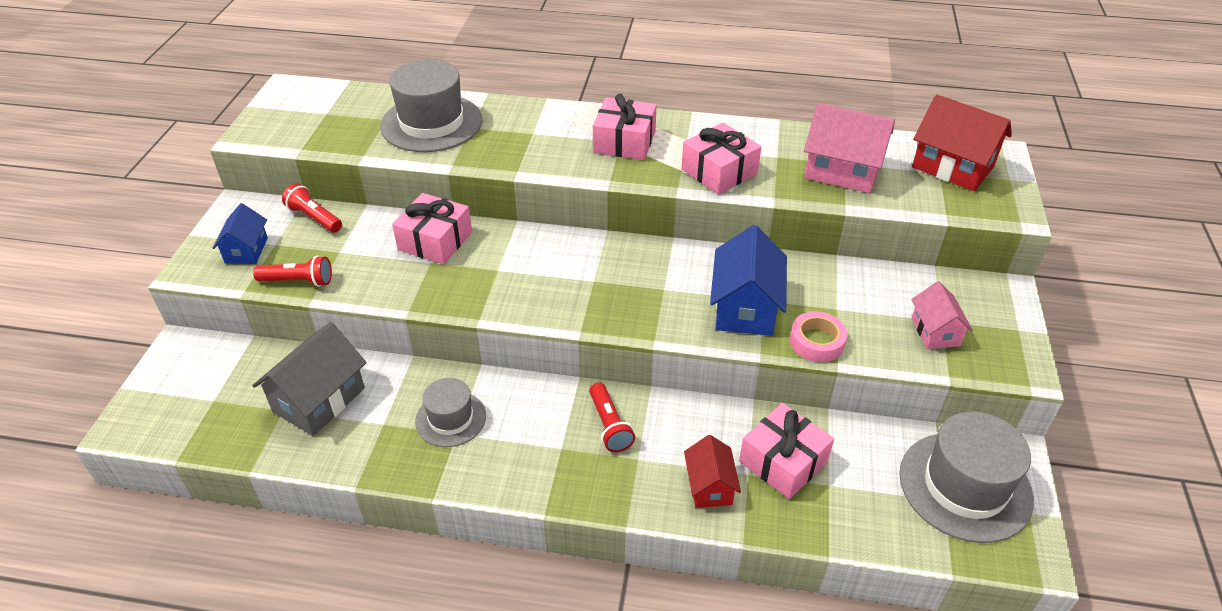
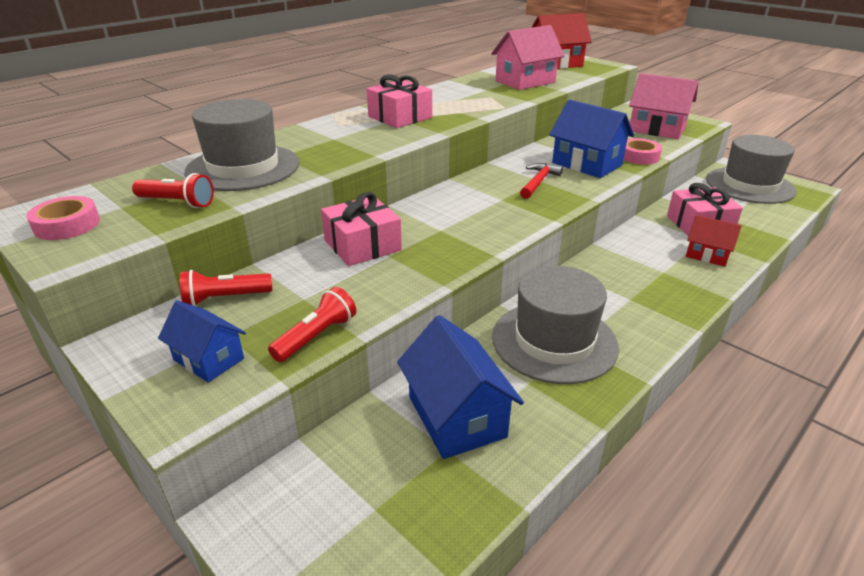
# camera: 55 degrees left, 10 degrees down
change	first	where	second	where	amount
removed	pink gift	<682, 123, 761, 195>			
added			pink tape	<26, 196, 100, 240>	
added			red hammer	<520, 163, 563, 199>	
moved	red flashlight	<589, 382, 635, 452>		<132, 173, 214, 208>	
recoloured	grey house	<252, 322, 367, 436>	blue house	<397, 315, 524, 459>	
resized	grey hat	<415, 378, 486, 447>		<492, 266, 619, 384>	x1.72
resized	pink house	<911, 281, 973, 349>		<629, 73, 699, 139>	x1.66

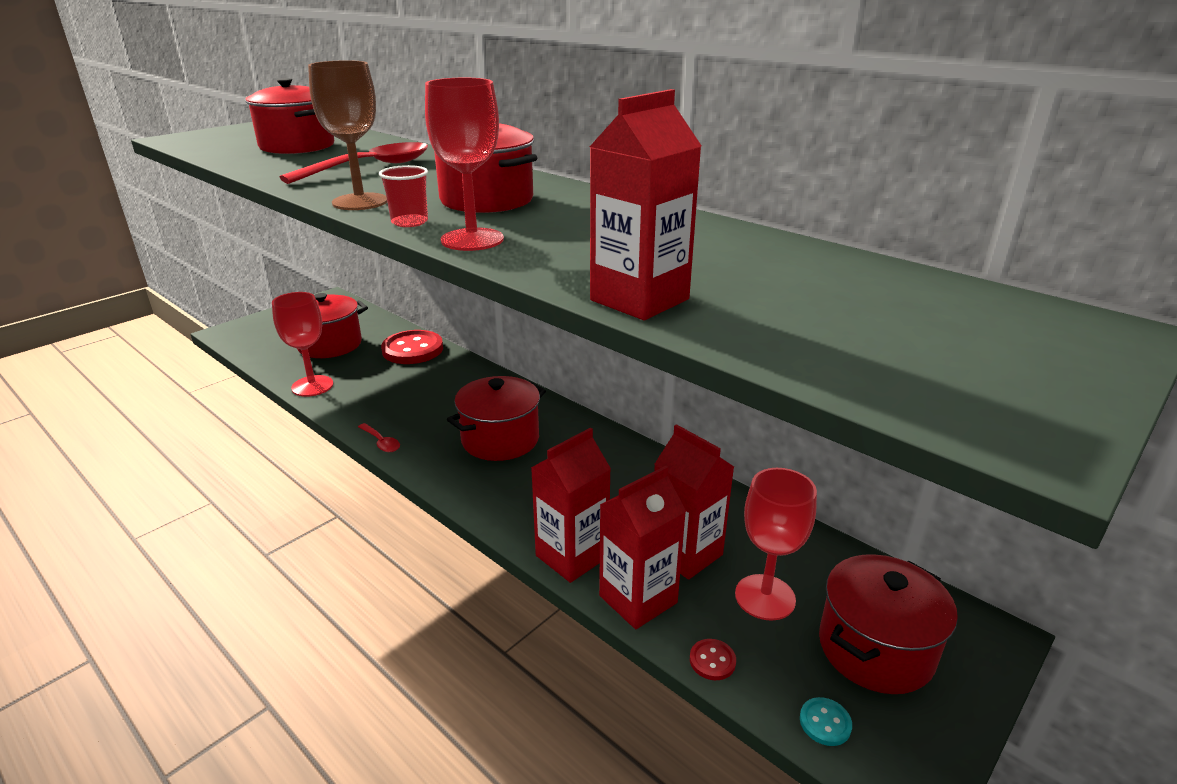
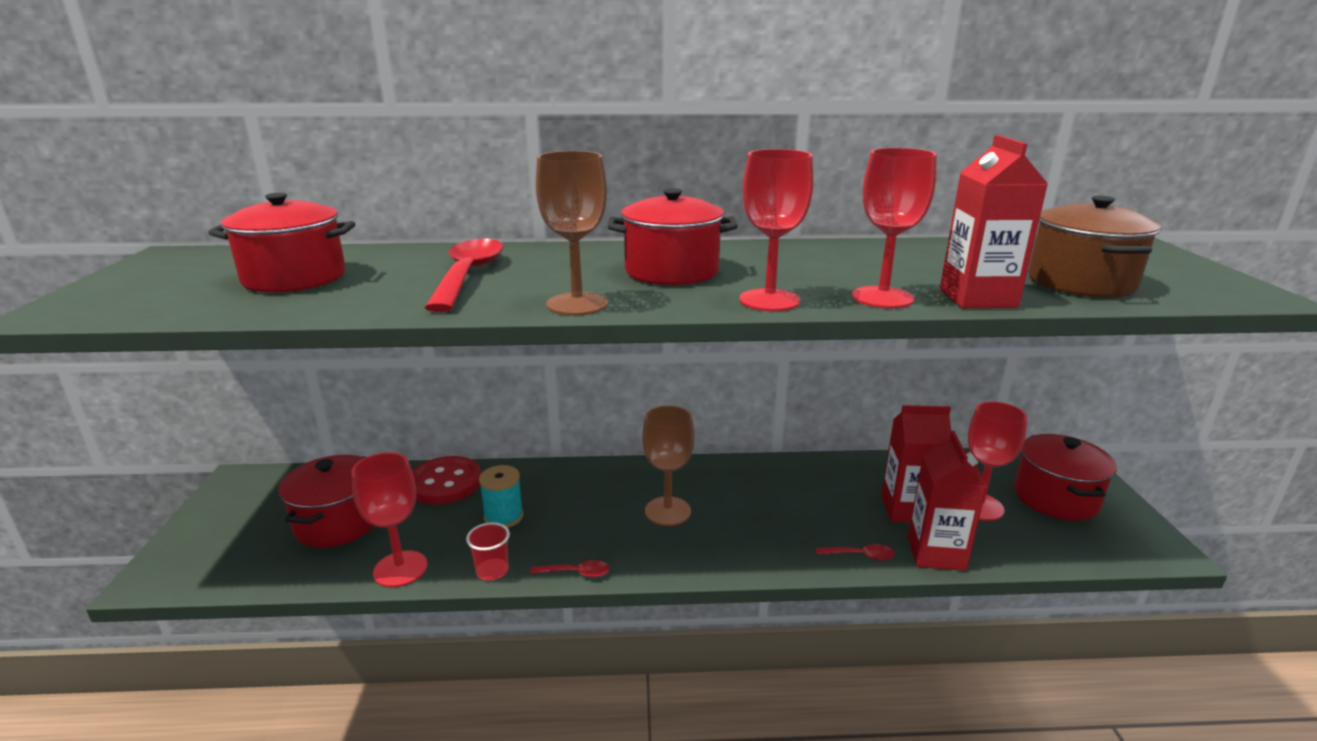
# camera: 45 degrees left, 5 degrees down
change	first	where	second	where	amount
removed	red button	<690, 639, 736, 680>			
removed	turquoise button	<800, 697, 852, 746>			
added			turquoise spool	<479, 465, 524, 528>	
added			red goblet	<852, 148, 937, 309>	
added			brown pot	<1028, 196, 1161, 297>	
moved	red cup	<379, 165, 428, 227>		<466, 522, 510, 580>	
replaced	red pot	<447, 376, 546, 461>	brown goblet	<642, 405, 695, 526>	
replaced	red carton	<531, 428, 611, 583>	red spoon	<816, 544, 895, 560>	

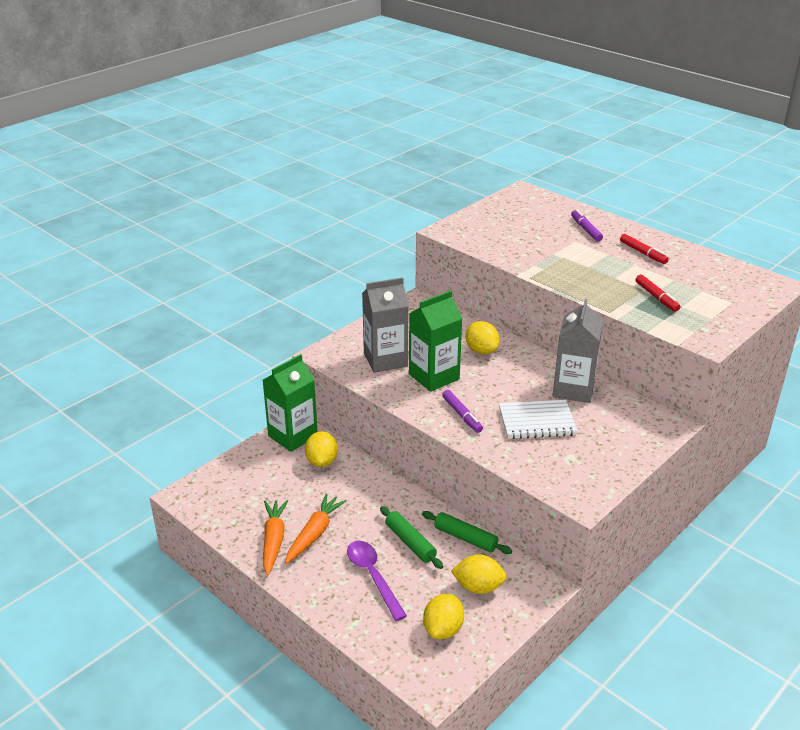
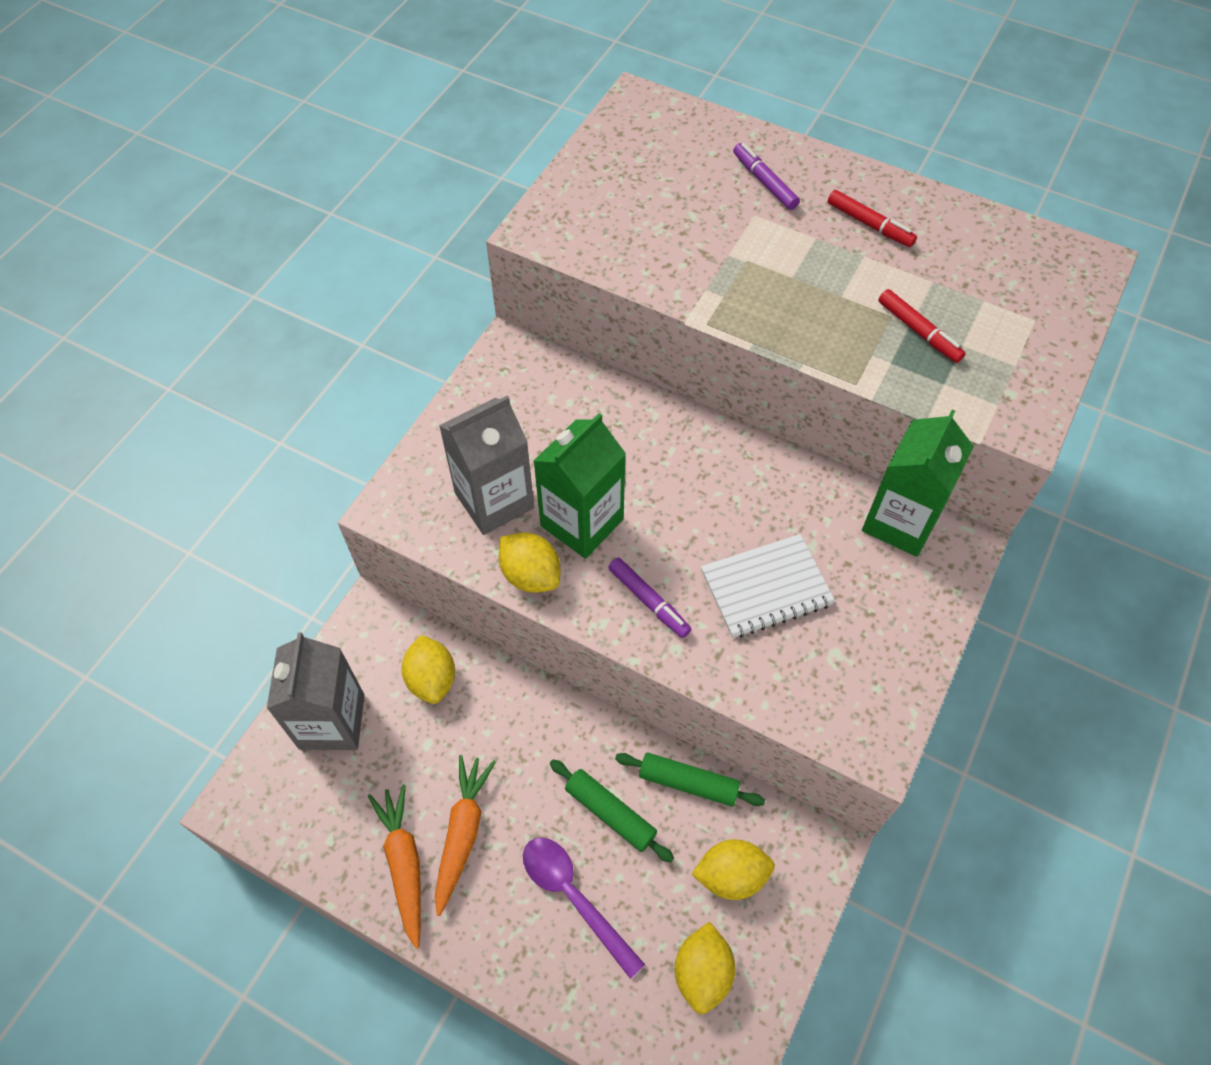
# camera: 15 degrees left, 25 degrees up
change	first	where	second	where	amount
moved	green carton	<263, 354, 317, 452>		<862, 410, 974, 557>	
moved	yellow lemon	<465, 321, 500, 354>		<499, 532, 560, 593>	
moved	grey carton	<553, 298, 603, 403>		<267, 632, 365, 750>	

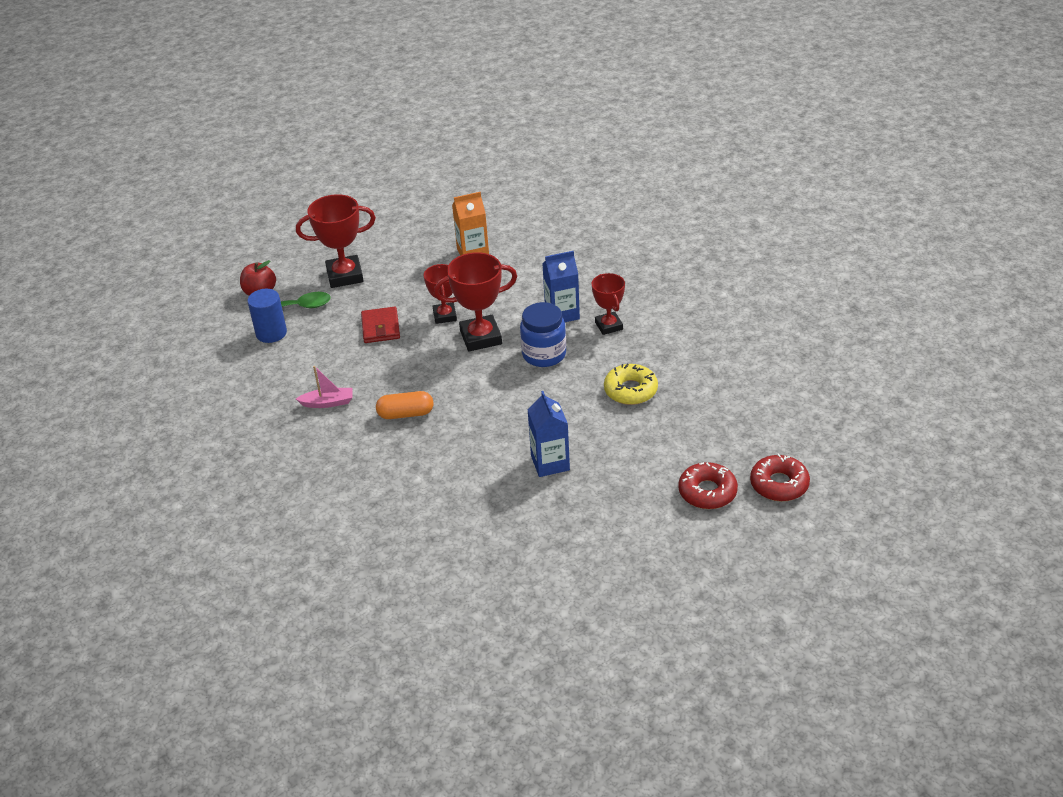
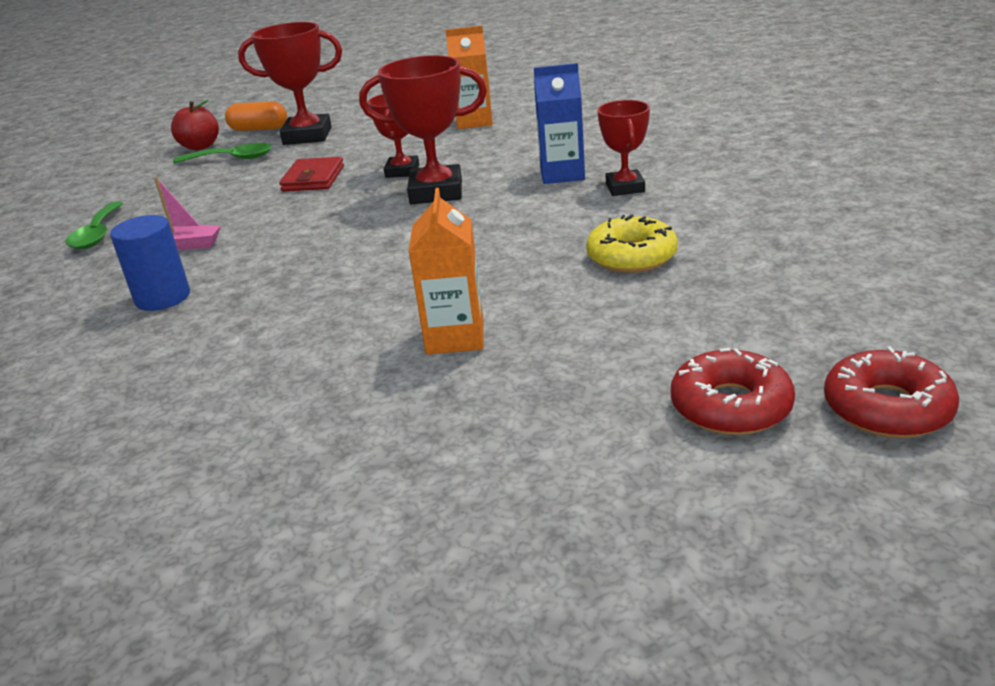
# camera: 15 degrees right, 10 degrees down
change	first	where	second	where	amount
removed	blue jar	<520, 302, 566, 367>			
added			green spoon	<66, 201, 123, 249>	
moved	blue cylinder	<247, 289, 287, 343>		<110, 215, 190, 311>	
moved	orange capsule	<376, 391, 434, 419>		<225, 101, 287, 131>	
recoloured	blue carton	<527, 391, 570, 477>	orange carton	<409, 188, 484, 354>	

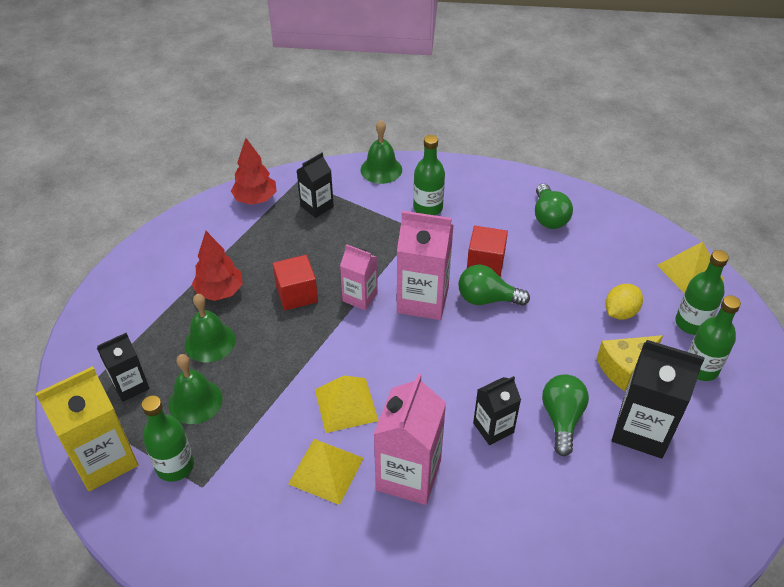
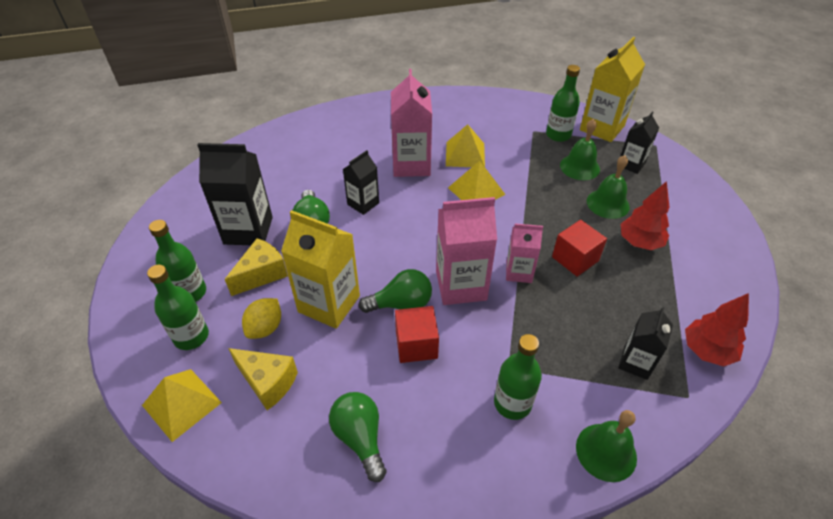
# camera: 160 degrees right, 0 degrees up
change	first	where	second	where	amount
added			yellow cheese	<228, 348, 298, 410>	
added			yellow carton	<281, 210, 360, 329>	

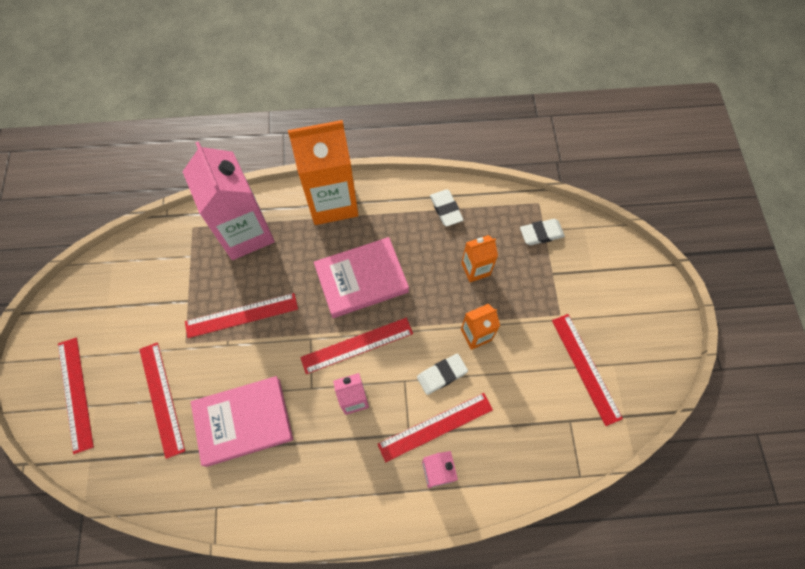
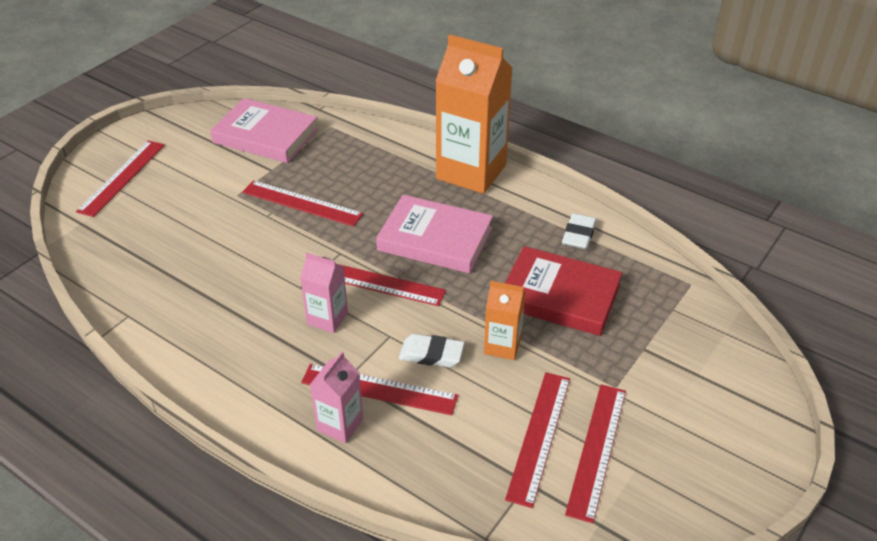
# camera: 40 degrees right, 25 degrees down
change	first	where	second	where	amount
removed	pink carton	<182, 141, 275, 260>			
removed	white eraser	<520, 219, 565, 245>			
moved	red ruler	<139, 342, 185, 459>		<505, 372, 570, 508>	
moved	pink book	<191, 376, 293, 467>		<210, 98, 319, 163>	
replaced	orange carton	<461, 235, 498, 282>	red book	<505, 246, 622, 336>	

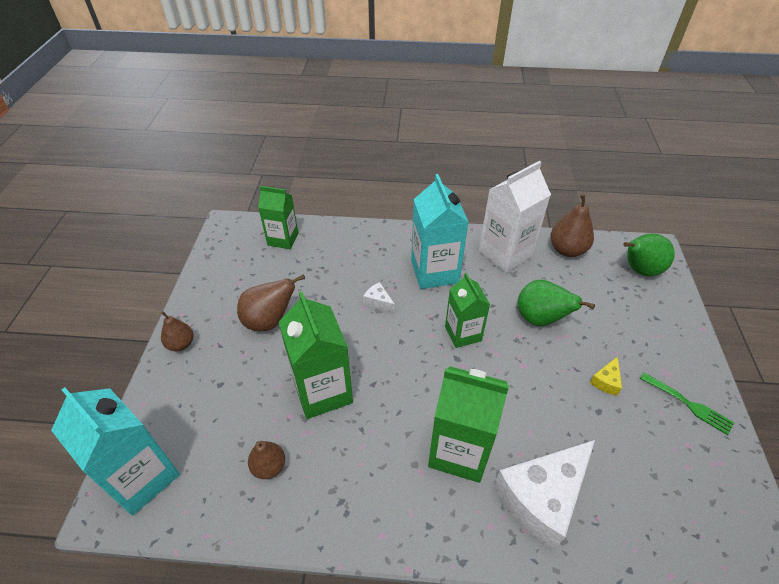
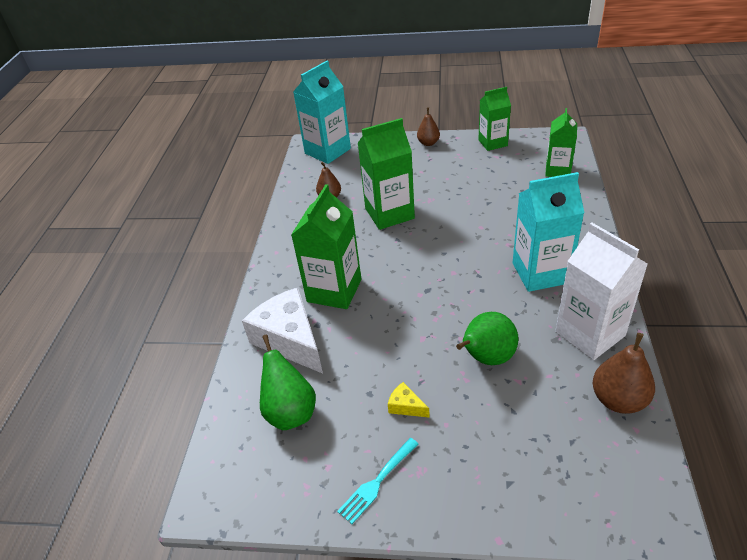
# camera: 95 degrees right, 5 degrees down
change	first	where	second	where	amount
removed	brown pear	<237, 274, 305, 331>			
removed	white cheese	<363, 282, 395, 312>			
moved	green carton	<445, 273, 490, 348>		<478, 87, 511, 151>	
moved	green pear	<623, 234, 675, 276>		<260, 335, 316, 430>	
recoloured	green fork	<640, 373, 734, 435>	turquoise fork	<337, 438, 418, 524>	

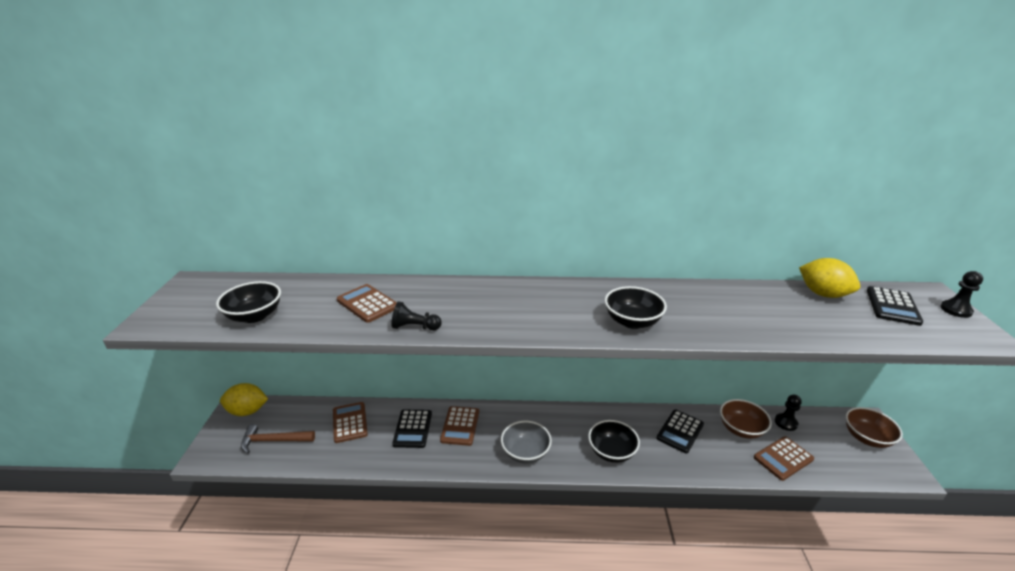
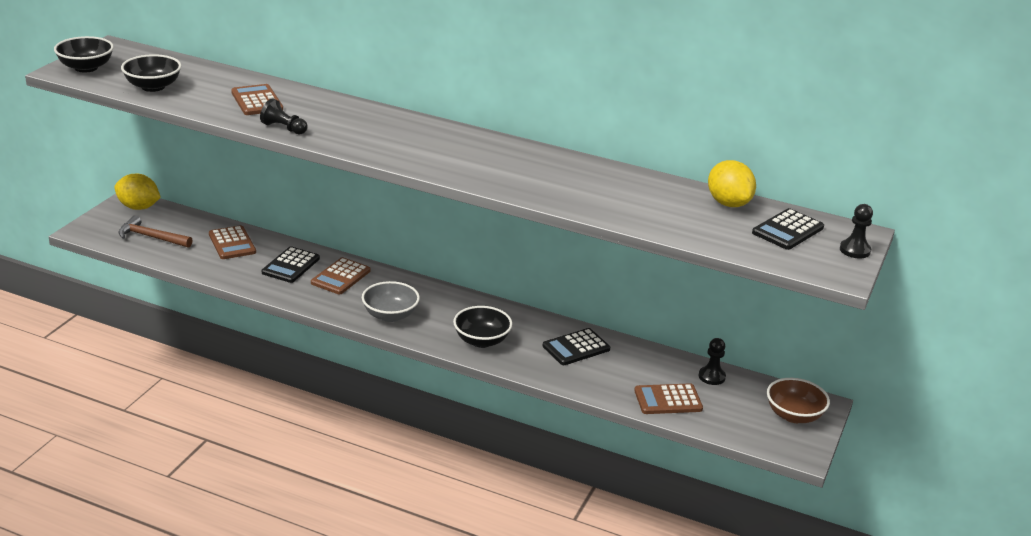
# camera: 20 degrees right, 0 degrees up
change	first	where	second	where	amount
removed	brown bowl	<720, 399, 772, 439>			
moved	black bowl	<605, 286, 667, 329>		<54, 36, 114, 73>	
turned	brown calculator	<333, 402, 368, 443>		<209, 225, 256, 259>	150 degrees clockwise

